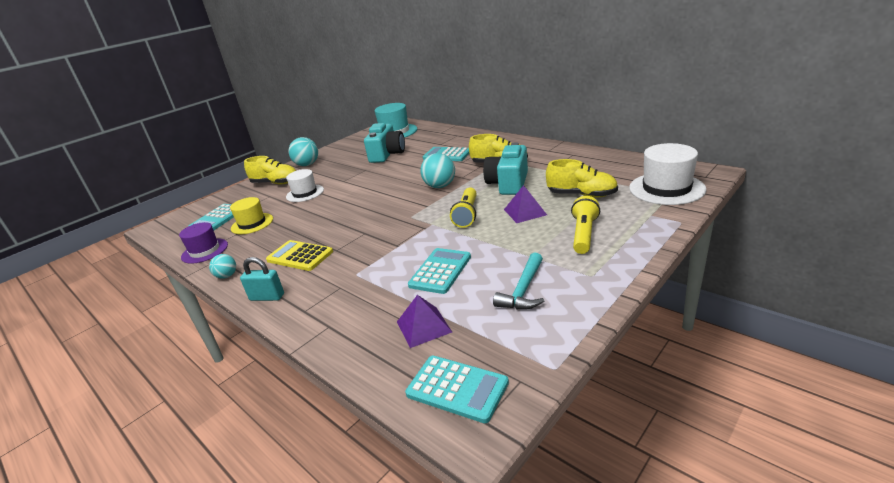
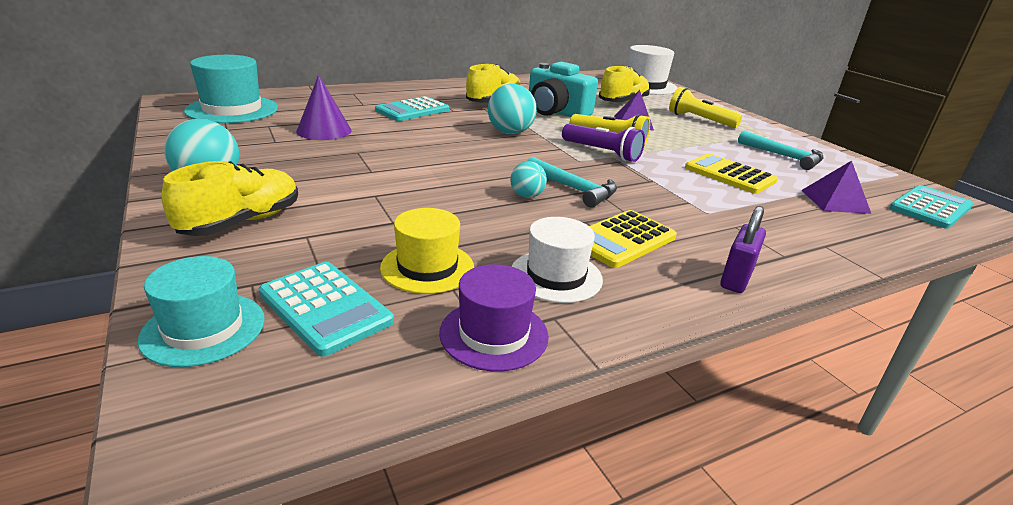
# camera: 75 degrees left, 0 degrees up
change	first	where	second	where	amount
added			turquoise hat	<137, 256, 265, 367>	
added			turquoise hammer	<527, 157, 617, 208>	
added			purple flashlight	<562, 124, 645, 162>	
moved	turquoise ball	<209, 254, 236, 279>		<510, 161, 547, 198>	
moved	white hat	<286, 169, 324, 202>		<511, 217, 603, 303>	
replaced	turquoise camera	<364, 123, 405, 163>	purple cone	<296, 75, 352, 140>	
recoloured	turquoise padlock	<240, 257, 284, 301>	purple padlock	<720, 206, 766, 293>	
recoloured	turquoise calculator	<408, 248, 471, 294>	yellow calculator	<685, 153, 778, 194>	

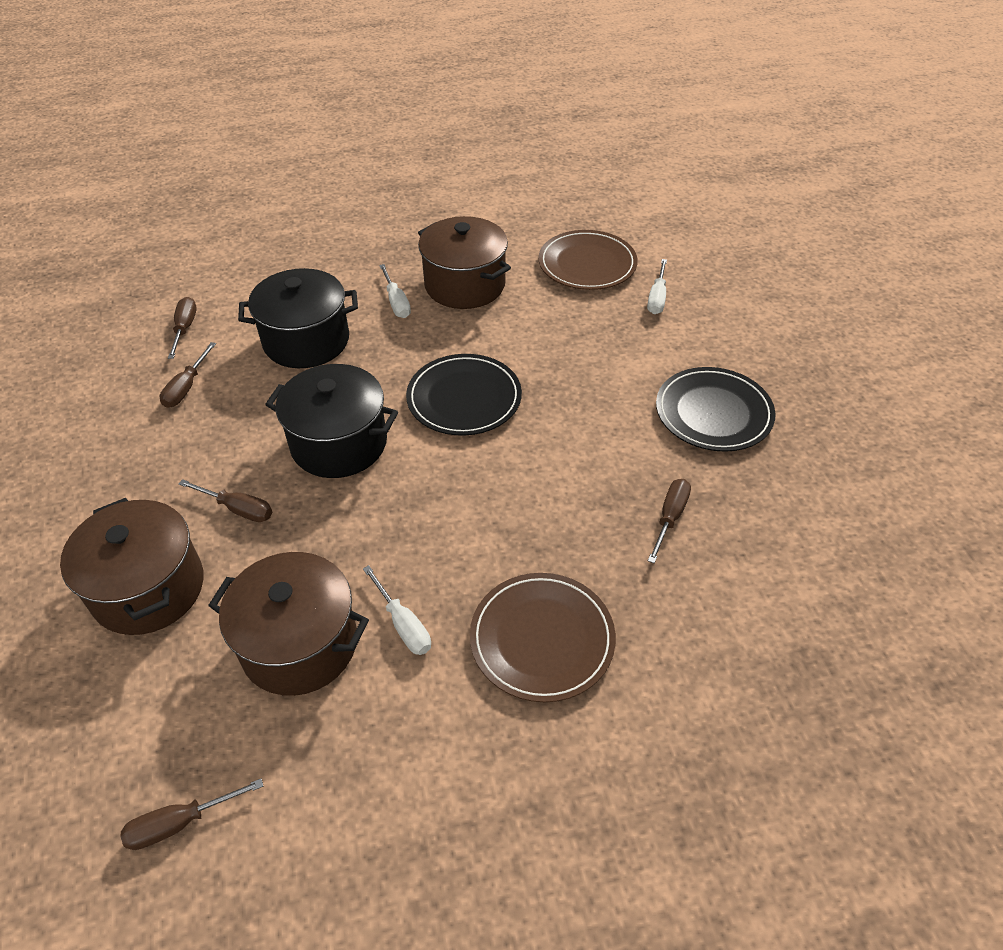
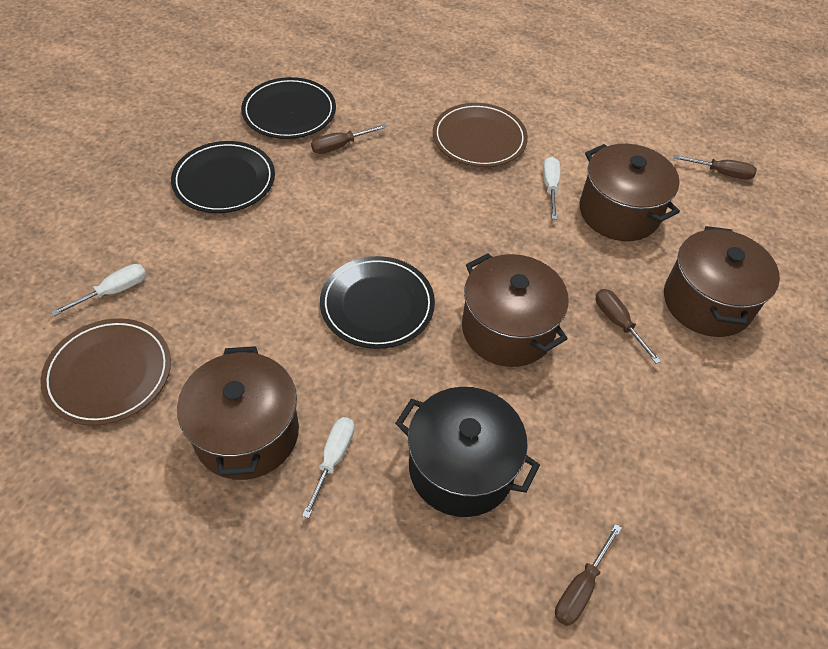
# camera: 145 degrees left, 5 degrees up
change	first	where	second	where	amount
removed	brown screwdriver	<159, 342, 216, 408>			
added			black plate	<241, 77, 336, 139>	
recoloured	black pot	<265, 364, 398, 478>	brown pot	<462, 253, 569, 367>	

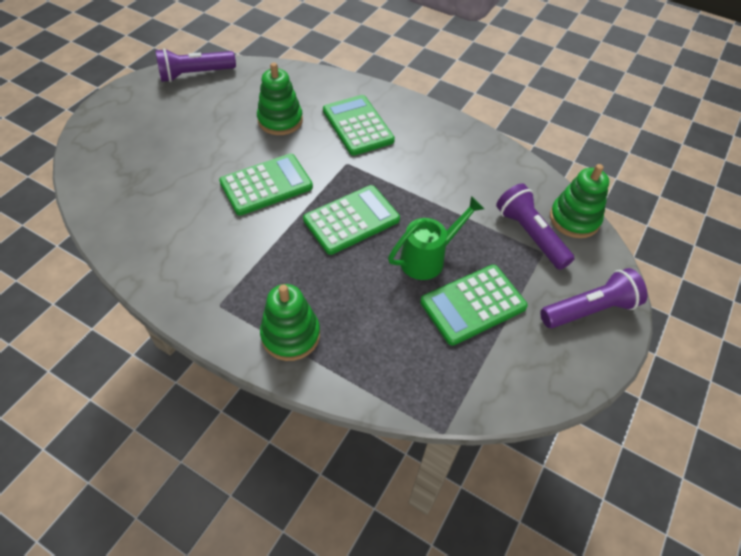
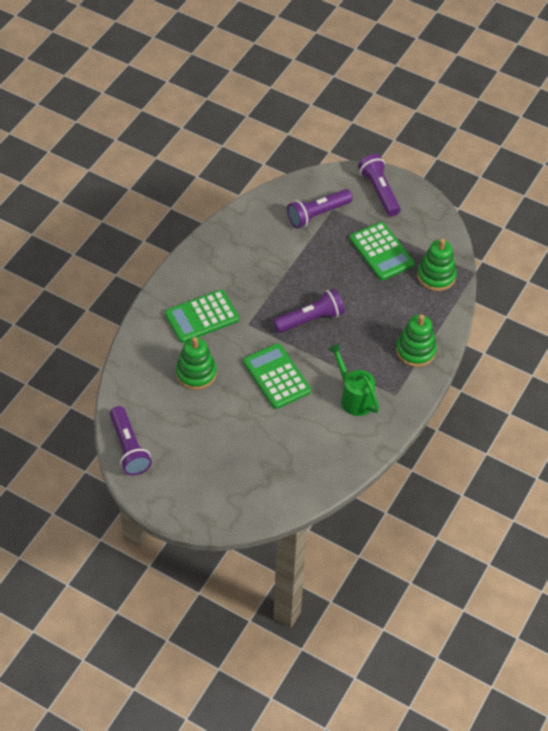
# camera: 90 degrees left, 0 degrees up
change	first	where	second	where	amount
moved	green watering can	<388, 196, 484, 280>		<328, 343, 379, 416>	
moved	green stacking toy	<550, 164, 609, 238>		<417, 239, 457, 291>	
replaced	green calculator	<303, 185, 400, 255>	purple flashlight	<273, 288, 345, 333>	

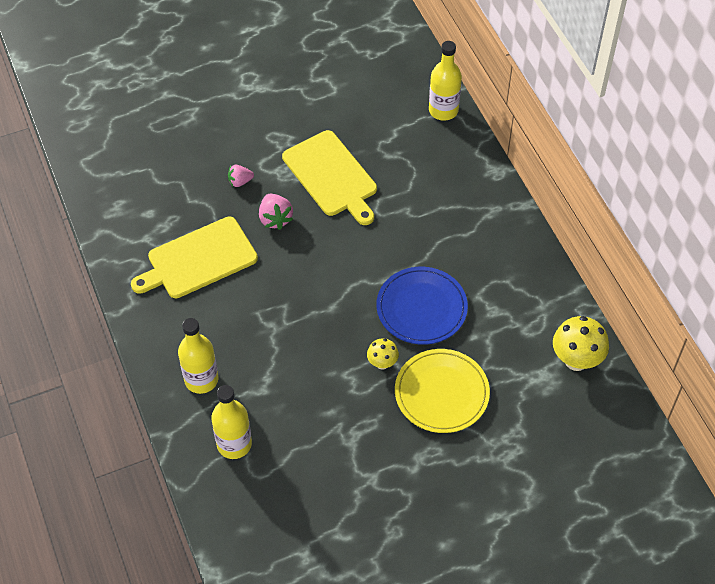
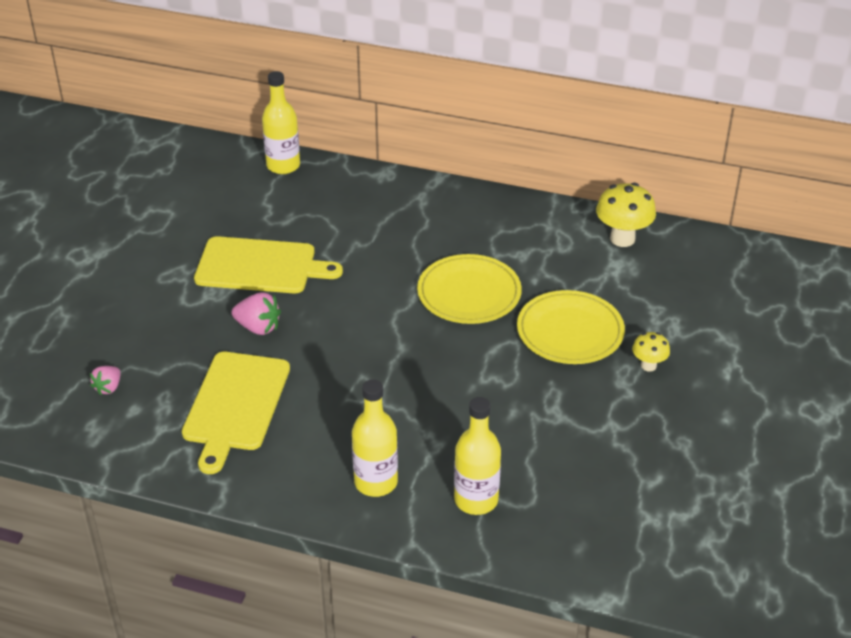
# camera: 50 degrees left, 15 degrees down
change	first	where	second	where	amount
moved	pink strawberry	<228, 165, 254, 187>		<90, 366, 121, 395>	
moved	yellow mushroom	<367, 338, 399, 370>		<632, 332, 670, 372>	
recoloured	blue plate	<376, 267, 468, 345>	yellow plate	<417, 254, 522, 324>	

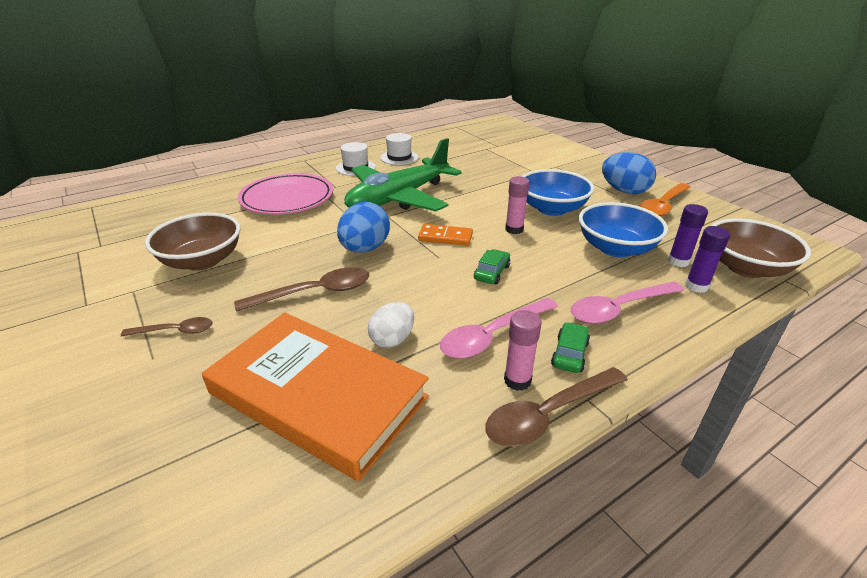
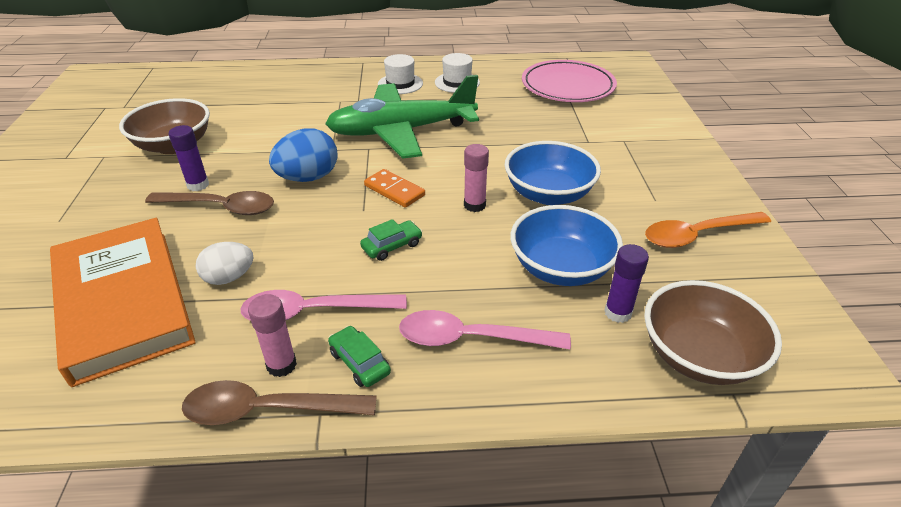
# camera: 30 degrees right, 5 degrees up
change	first	where	second	where	amount
removed	brown spoon	<121, 317, 213, 337>			
removed	blue egg	<602, 152, 656, 195>			
moved	pink plate	<238, 173, 333, 215>		<522, 60, 617, 102>	
moved	purple glue stick	<685, 226, 730, 293>		<169, 125, 209, 191>	
turned	green car	<551, 322, 590, 373>		<328, 326, 391, 387>	90 degrees counterclockwise

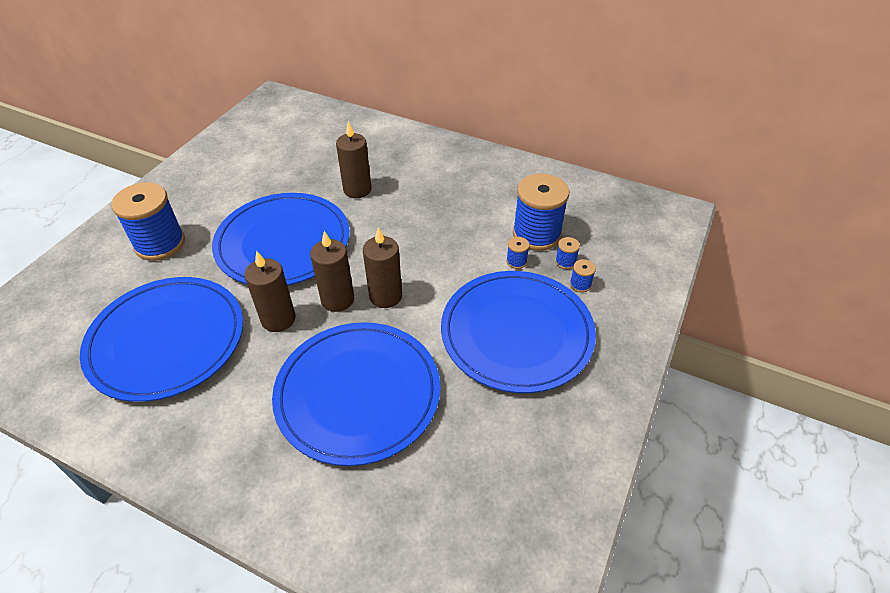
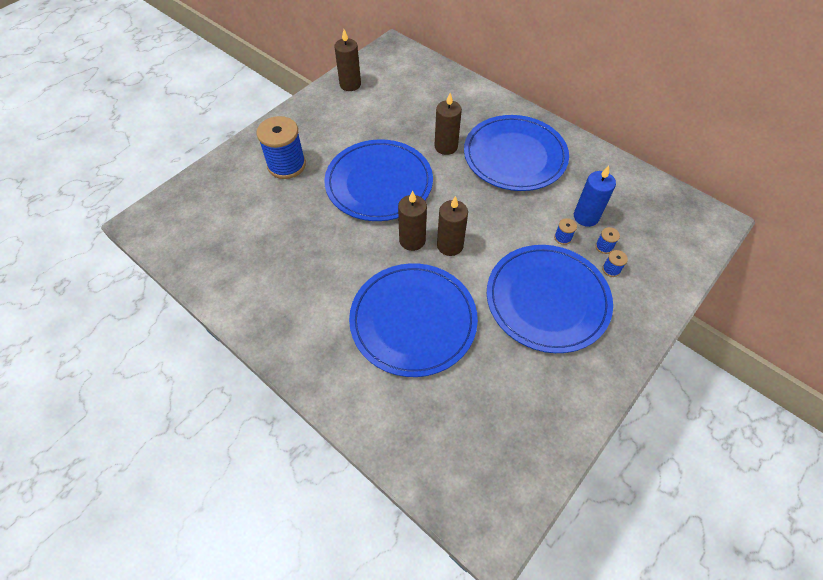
# camera: 15 degrees right, 10 degrees up
change	first	where	second	where	amount
moved	blue plate	<80, 277, 243, 402>		<464, 115, 569, 191>	
moved	brown candle	<245, 251, 296, 332>		<334, 29, 361, 91>	
replaced	blue spool	<513, 174, 569, 251>	blue candle	<574, 166, 616, 227>	

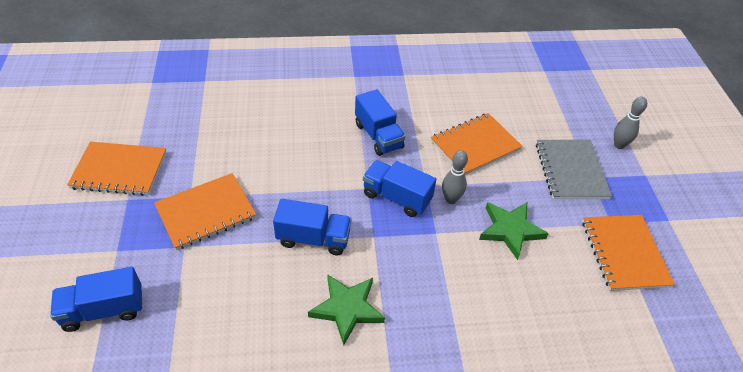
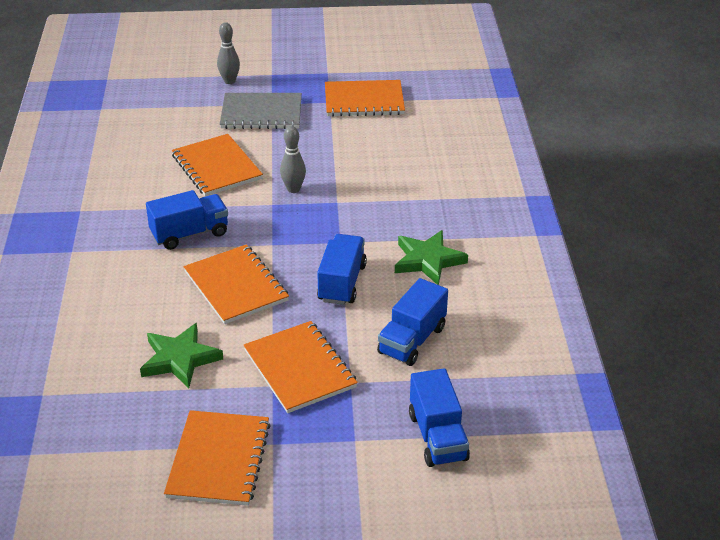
# camera: 85 degrees left, 10 degrees down
change	first	where	second	where	amount
added			orange notebook	<184, 244, 289, 324>	
moved	blue truck	<363, 160, 436, 217>		<377, 278, 448, 366>	
moved	green star	<479, 202, 549, 260>		<140, 323, 223, 388>	

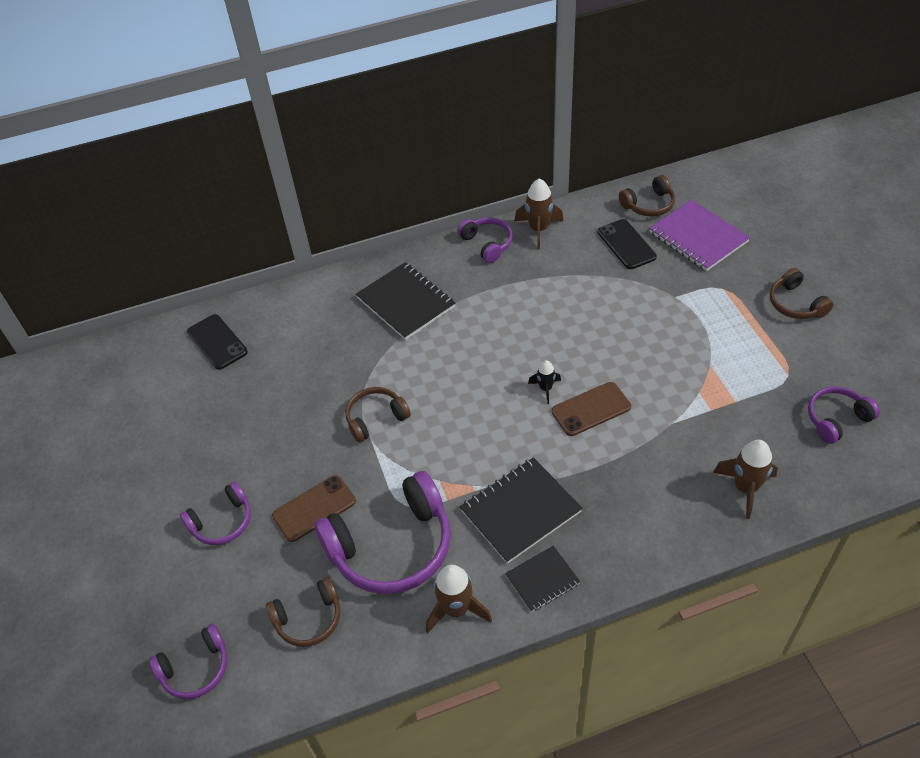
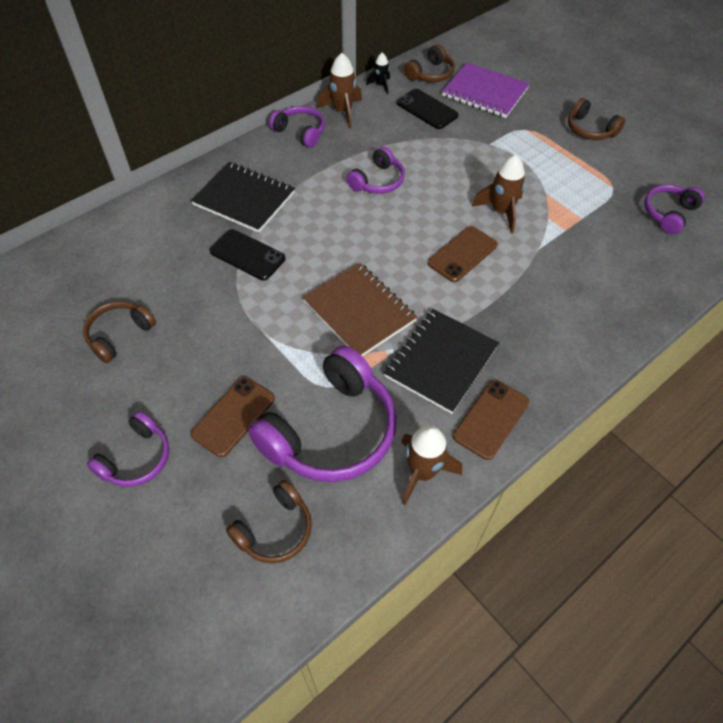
# camera: 25 degrees left, 5 degrees up
change	first	where	second	where	amount
added			brown notebook	<302, 263, 417, 356>	
moved	purple headphones	<149, 624, 227, 699>		<346, 147, 405, 194>	
moved	black phone	<187, 314, 248, 370>		<209, 229, 285, 280>	
moved	brown headphones	<345, 387, 411, 442>		<83, 301, 156, 363>	
moved	black rocket	<528, 360, 561, 404>		<366, 53, 390, 94>	
moved	brown rocket	<713, 440, 778, 519>		<472, 155, 526, 234>	
replaced	black notebook	<505, 546, 580, 612>	brown phone	<453, 380, 529, 460>	

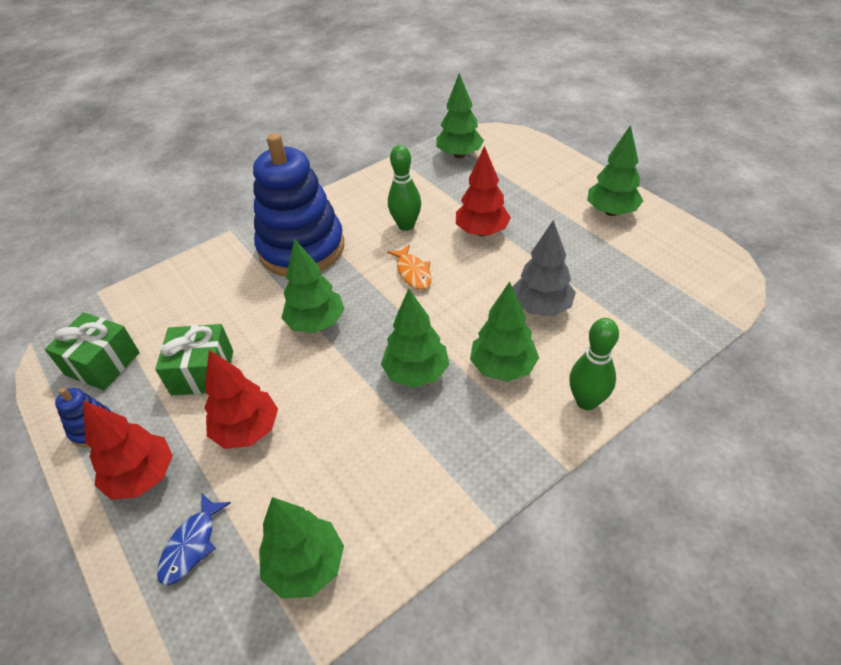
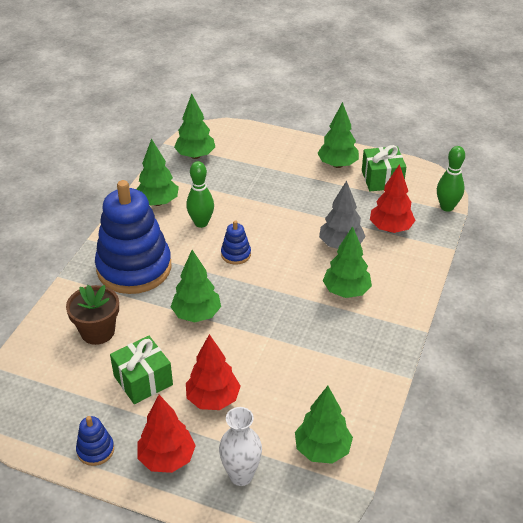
# camera: 35 degrees left, 5 degrees down
change	first	where	second	where	amount
added			brown flower pot	<66, 285, 119, 345>	
moved	green gift	<45, 312, 140, 390>		<362, 145, 406, 191>	
moved	green tree	<381, 288, 449, 388>		<136, 138, 179, 206>	
moved	red tree	<456, 146, 511, 236>		<370, 164, 416, 233>	
moved	green bowling pin	<569, 318, 619, 410>		<437, 146, 465, 212>	
replaced	blue fish	<157, 493, 231, 585>	white vase	<219, 407, 262, 486>	
replaced	orange fish	<387, 244, 431, 290>	blue stacking toy	<221, 220, 251, 265>	

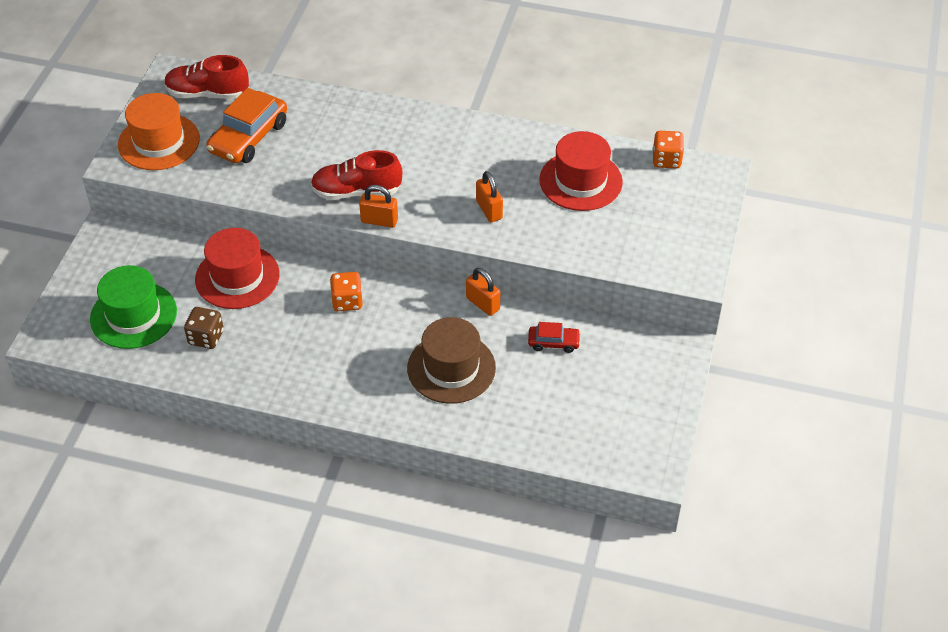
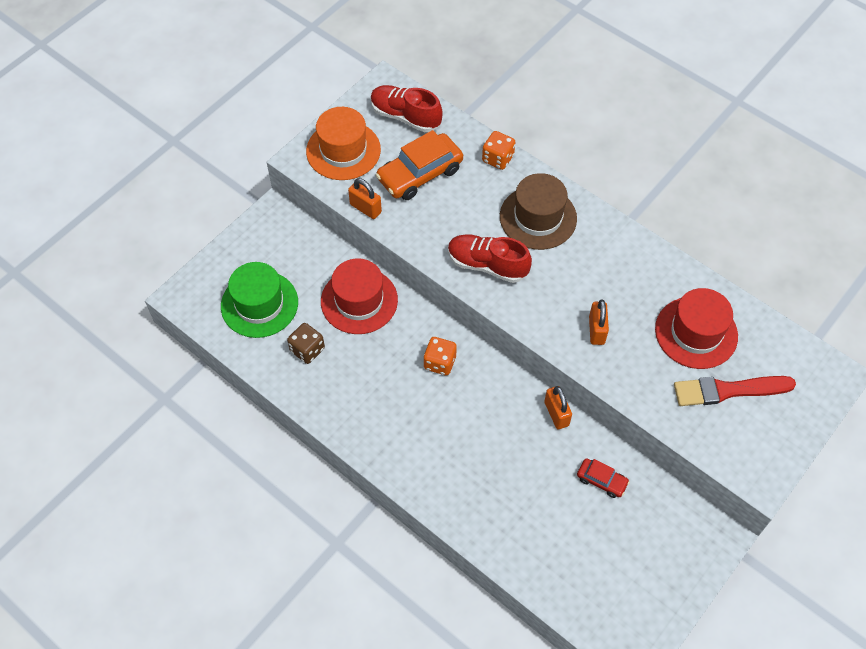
# camera: 25 degrees right, 10 degrees up
change	first	where	second	where	amount
added			red brush	<674, 376, 796, 406>	
moved	orange padlock	<359, 185, 398, 228>		<348, 178, 382, 219>	
moved	brown hat	<407, 317, 496, 404>		<500, 173, 577, 250>	
moved	orange dice	<653, 131, 684, 169>		<482, 131, 515, 170>	

